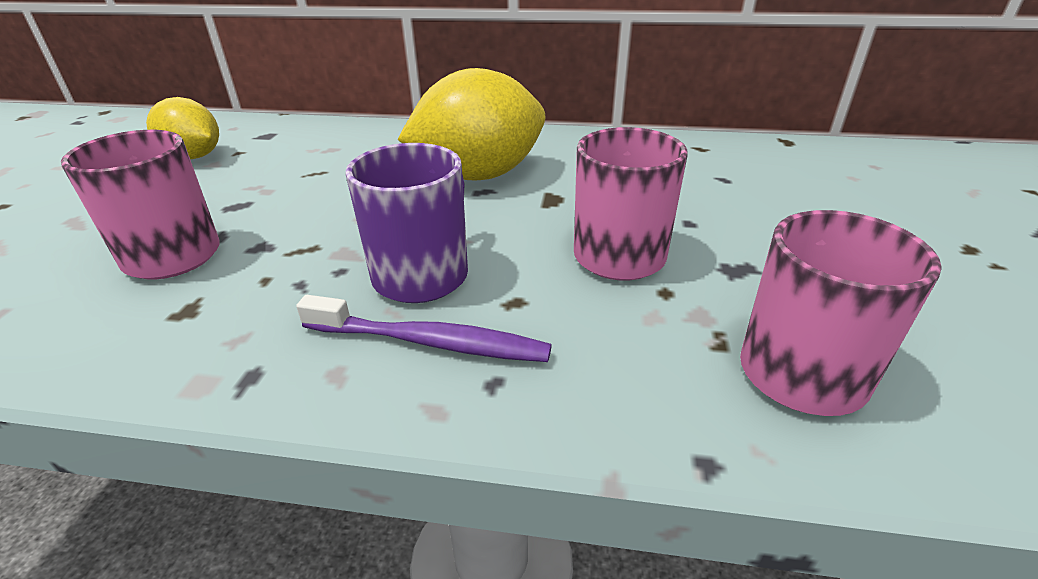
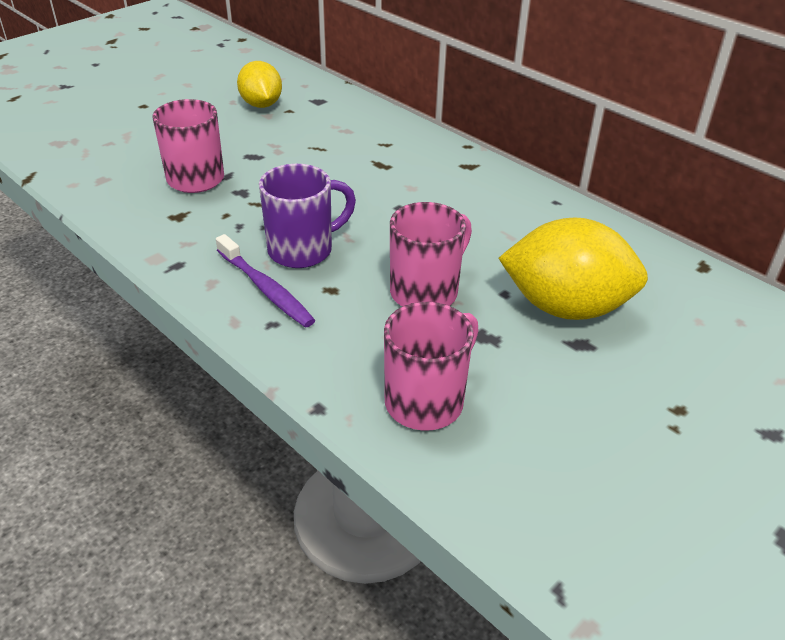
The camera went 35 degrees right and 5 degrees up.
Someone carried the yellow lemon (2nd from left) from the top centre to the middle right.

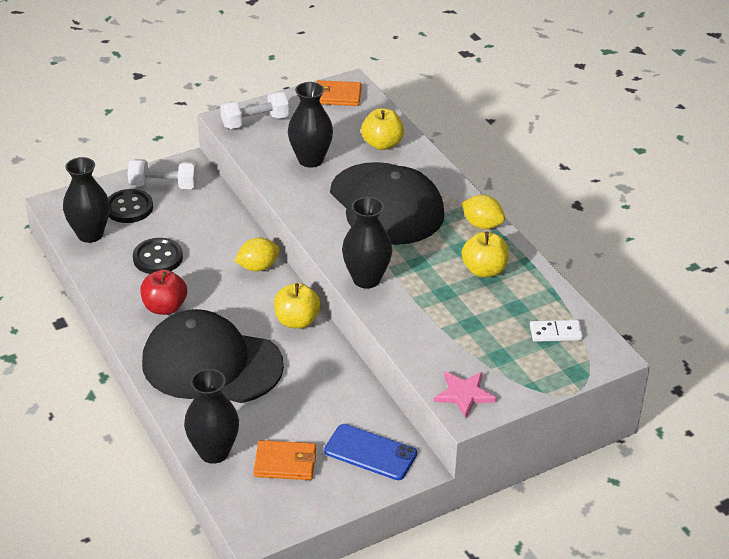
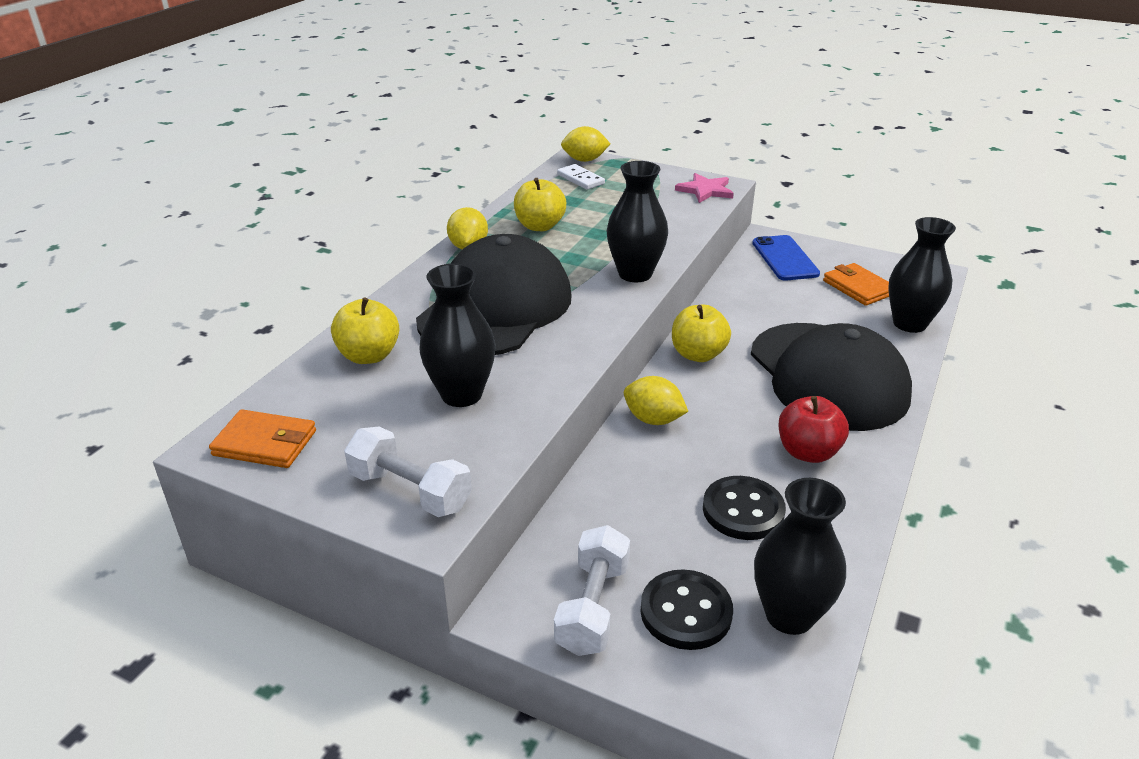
The camera went 125 degrees left and 5 degrees down.
Someone rotated the orange wallet (2nd from left in the first image) at the top centre by 45 degrees counterclockwise.
Someone rotated the white dumbbell (1st from left in the first image) at the top left by 45 degrees clockwise.
Someone put down the yellow lemon (2nd from left) at the top centre.

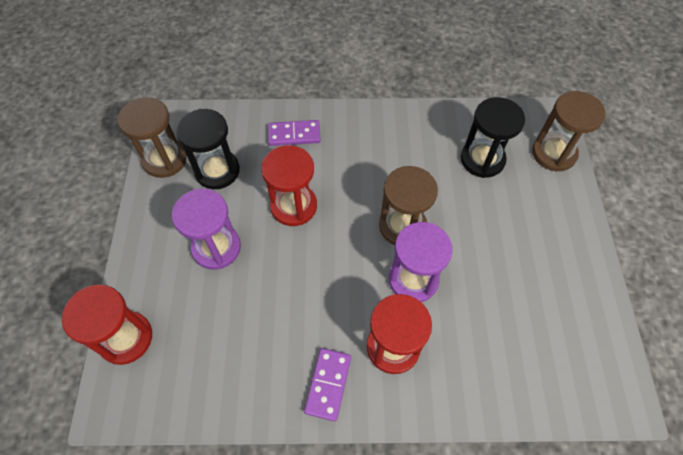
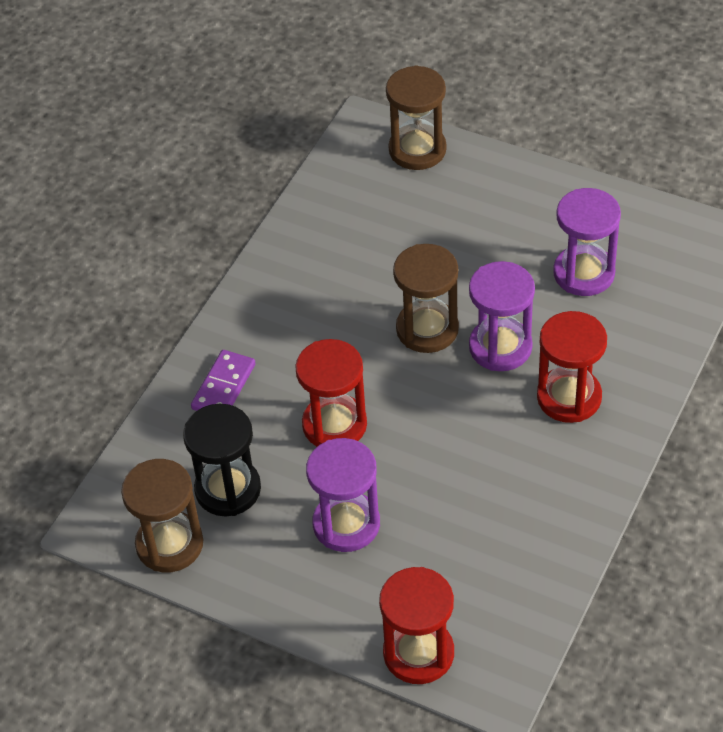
The camera went 60 degrees left and 10 degrees down.
Someone put down the purple hourglass (3rd from left) at the top right.
Someone took away the purple domino (2nd from left) at the bottom centre.
Someone took away the black hourglass (2nd from left) at the top right.

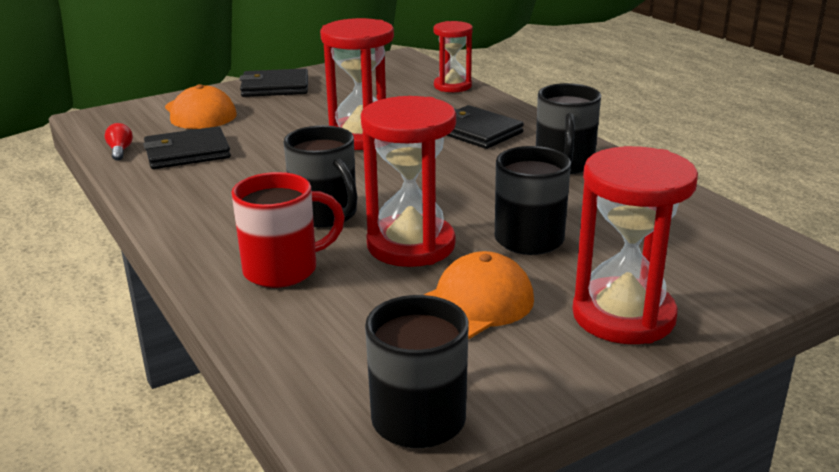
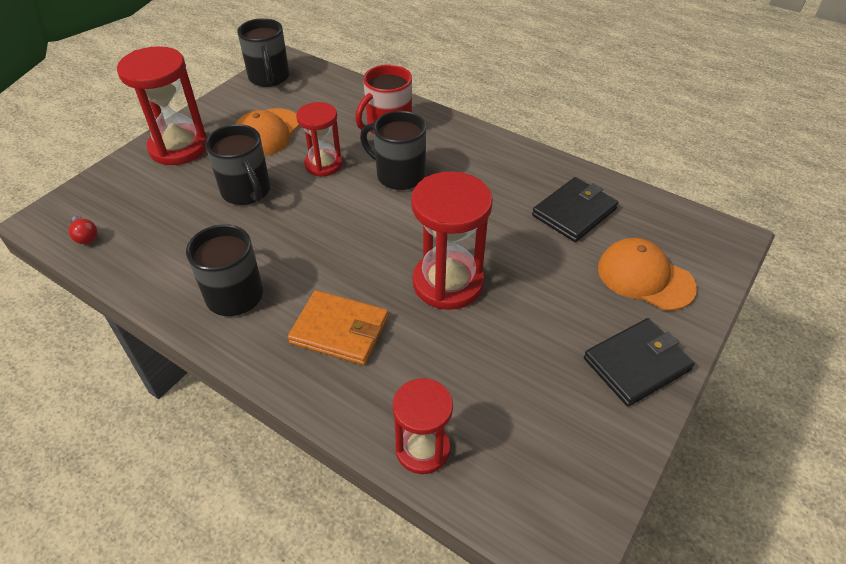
The camera went 155 degrees right and 20 degrees up.
Someone carried the red light bulb from the top left to the middle left.
Someone repainted the black wallet (3rd from left) at the top centre, which became the orange wallet at the centre.
Someone scaled the red hourglass (2nd from left) at the centre by 0.63.

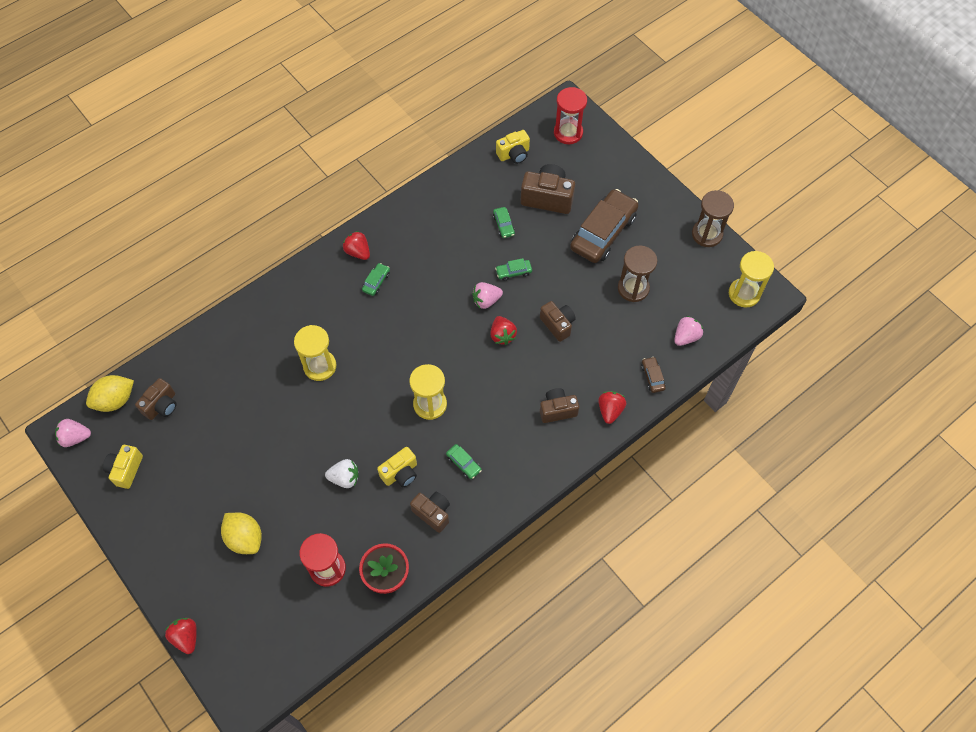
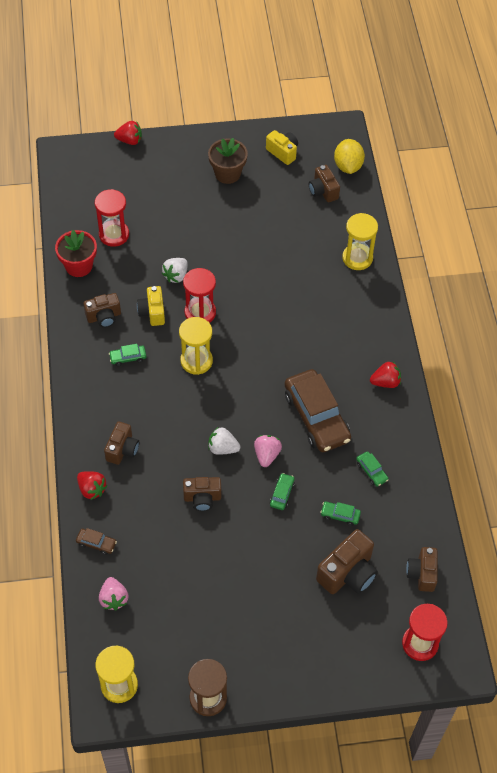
The camera went 120 degrees right and 5 degrees down.
Someone put down the red hourglass (2nd from left) at the centre.
Someone put down the brown flower pot at the top centre.
Someone repainted the red strawberry (3rd from left) at the centre, which became the white strawberry (2nd from left) at the centre.
Someone carried the brown car (1st from left in the first image) from the top centre to the centre.
Someone carried the yellow hourglass (1st from left in the first image) from the middle left to the top right.
Someone carried the green car (1st from left in the first image) from the centre to the middle right.
Someone repainted the yellow camera (3rd from left) at the top centre, which became the brown camera (6th from left) at the bottom right.
Someone took away the pink strawberry (1st from left) at the middle left.
Someone took away the yellow lemon (2nd from left) at the bottom left.
Someone took away the brown hourglass (1st from left) at the centre.

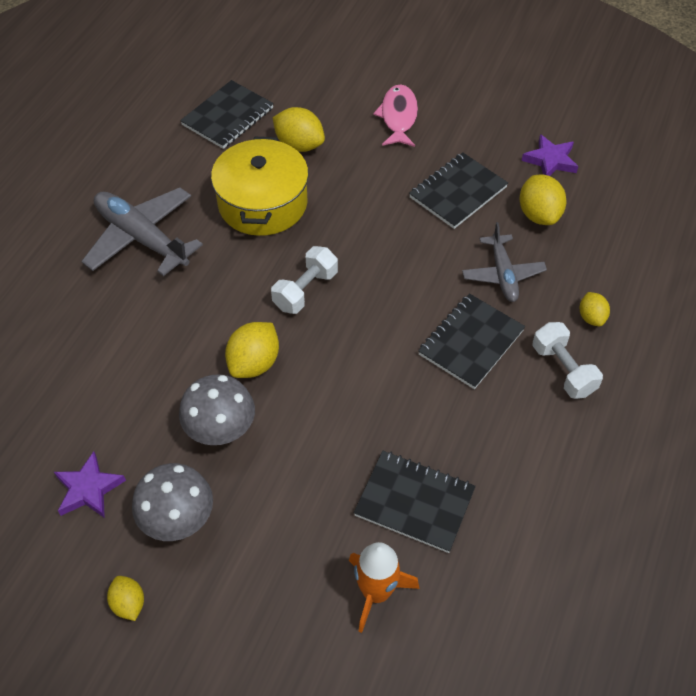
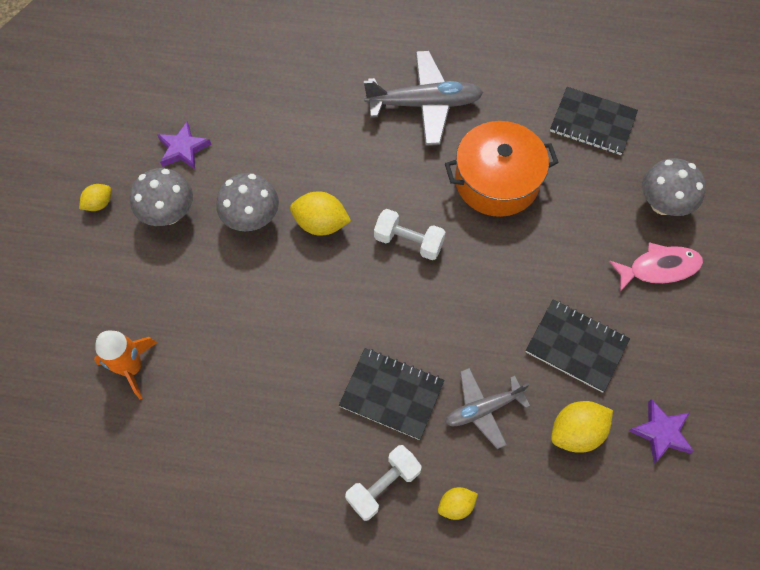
The camera went 75 degrees right and 10 degrees up.
Someone rotated the grey plane (1st from left) at the middle left by 60 degrees clockwise.
Someone repainted the yellow pot at the top centre, which became the orange pot at the top centre.
Someone put down the grey mushroom (3rd from left) at the top right.
Someone took away the yellow lemon (3rd from left) at the top centre.
Someone took away the black notebook (2nd from left) at the bottom centre.

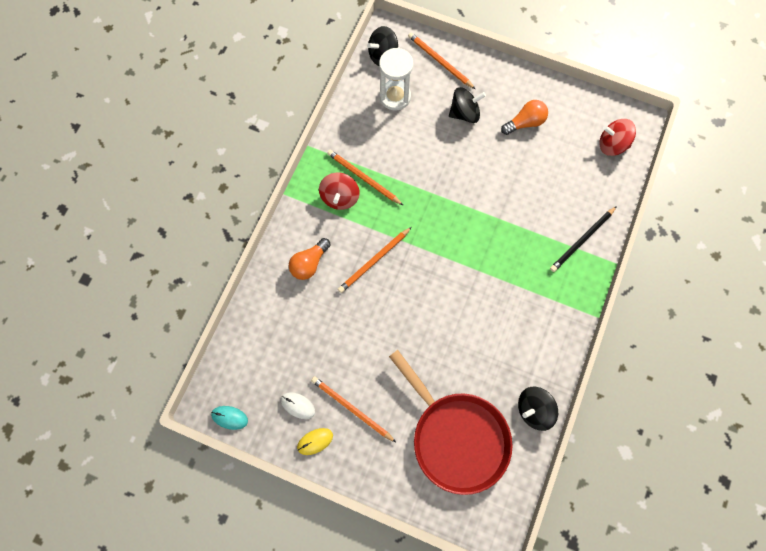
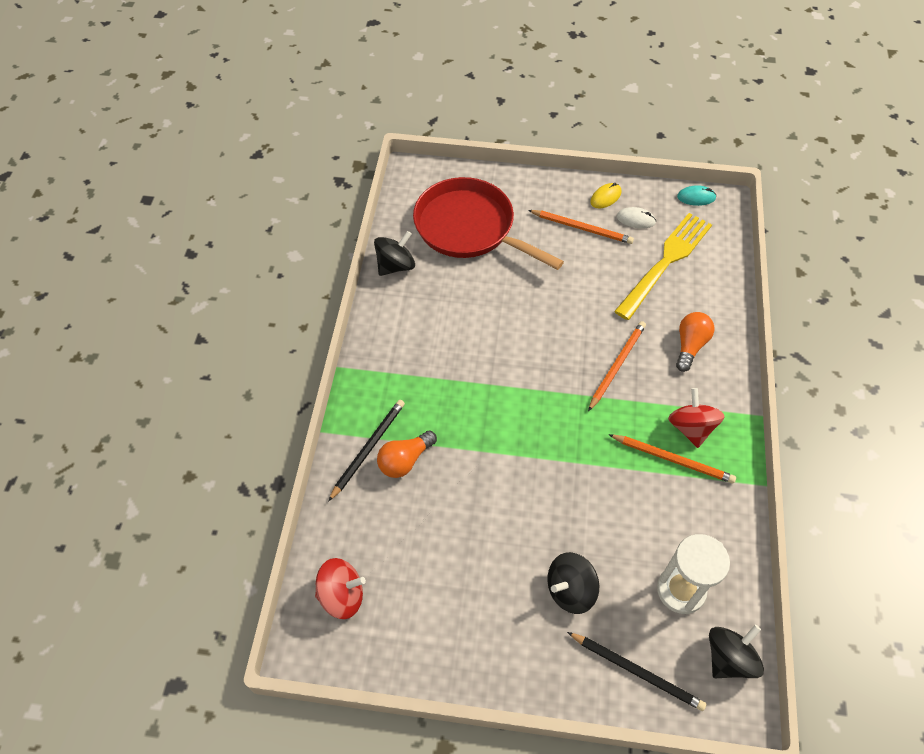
The camera went 165 degrees right and 15 degrees down.
Someone carried the orange light bulb (2nd from left in the first image) from the top right to the centre.
Someone repainted the orange pencil (4th from left) at the top centre, which became the black pencil (2nd from left) at the bottom right.
Someone put down the yellow fork at the middle right.

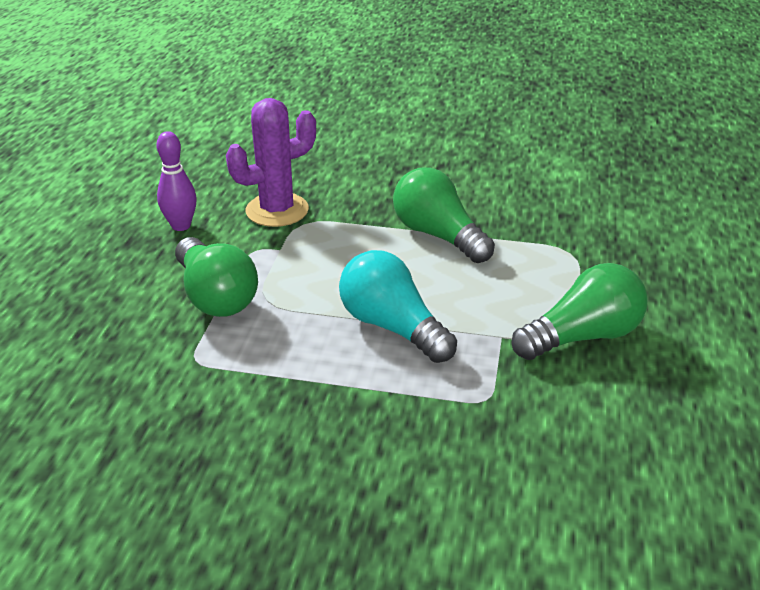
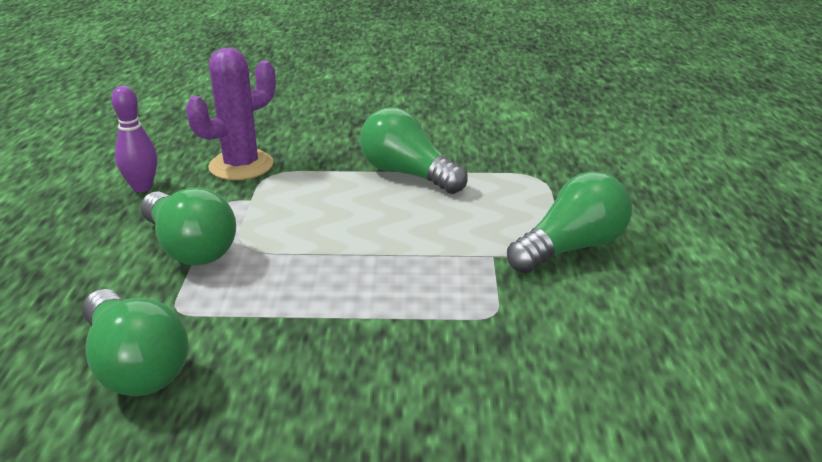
The camera went 10 degrees left and 5 degrees down.
Someone put down the green light bulb (1st from left) at the bottom left.
Someone took away the turquoise light bulb at the centre.

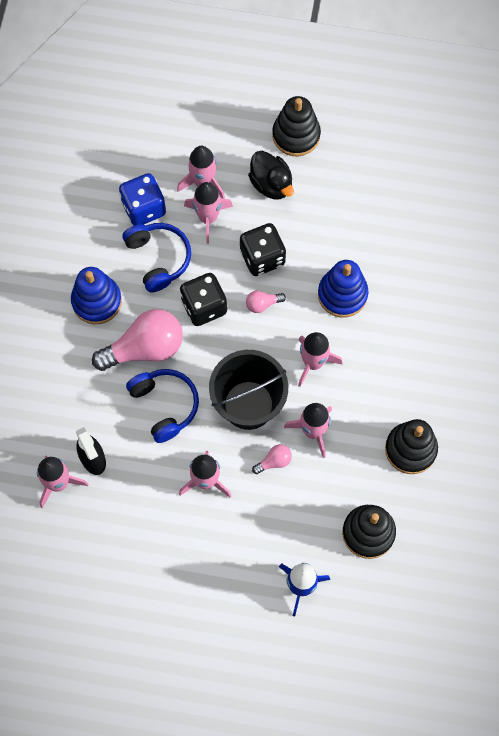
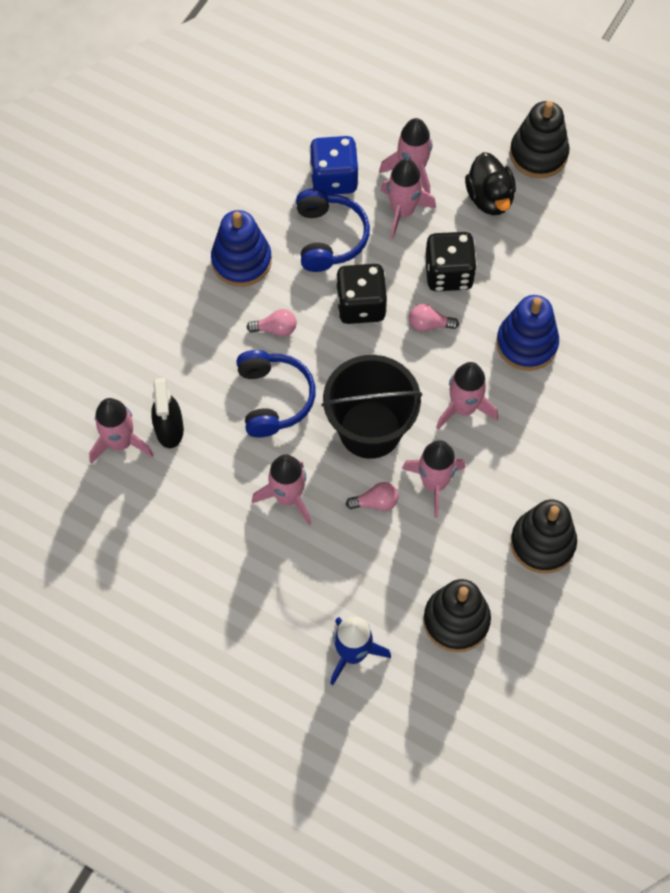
The camera went 20 degrees right and 5 degrees down.
Someone scaled the pink light bulb (1st from left) at the middle left by 0.44.

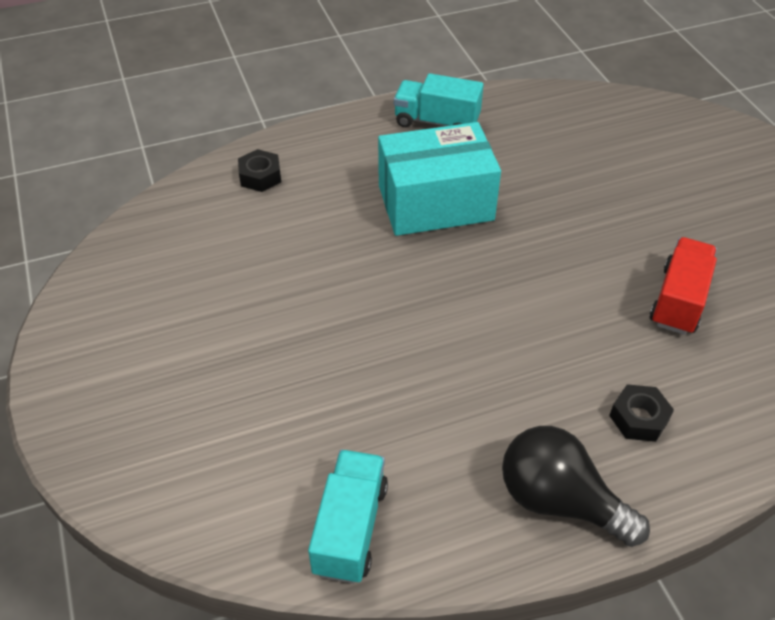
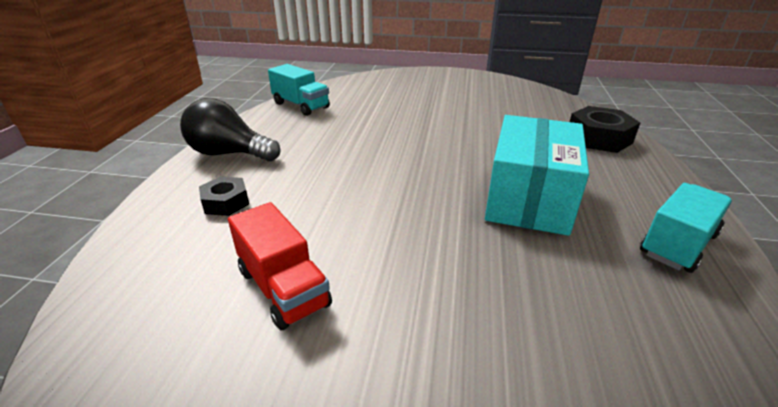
The camera went 120 degrees right and 15 degrees down.
Someone rotated the black light bulb at the bottom right by 135 degrees counterclockwise.
Someone scaled the black nut (1st from left in the first image) at the top centre by 1.63.

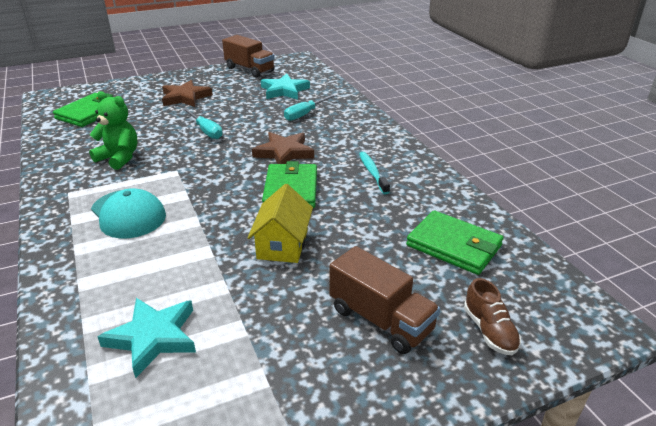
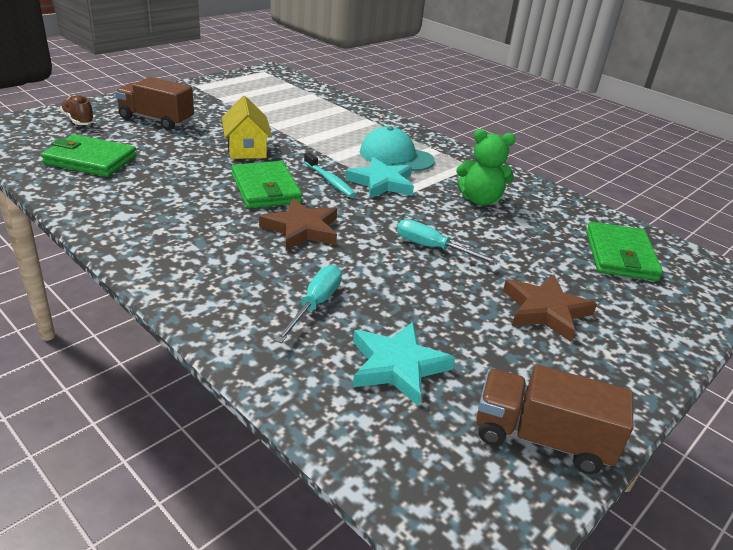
The camera went 155 degrees right and 0 degrees up.
Someone carried the turquoise toothbrush from the centre to the top centre.
Someone carried the turquoise star (1st from left) from the bottom left to the top centre.

